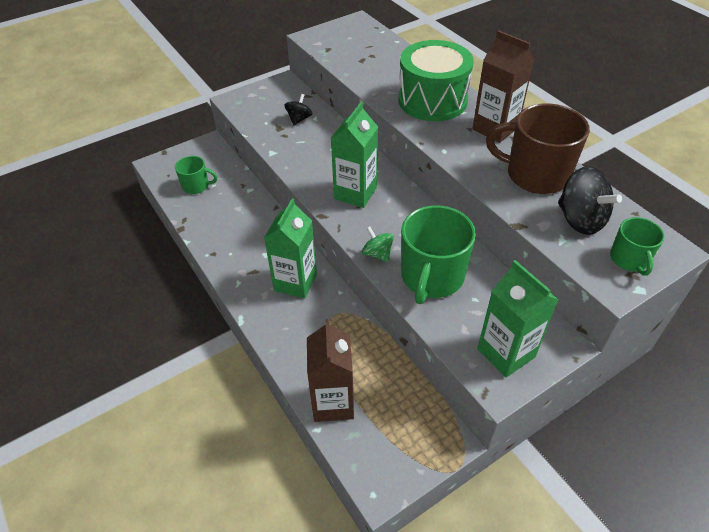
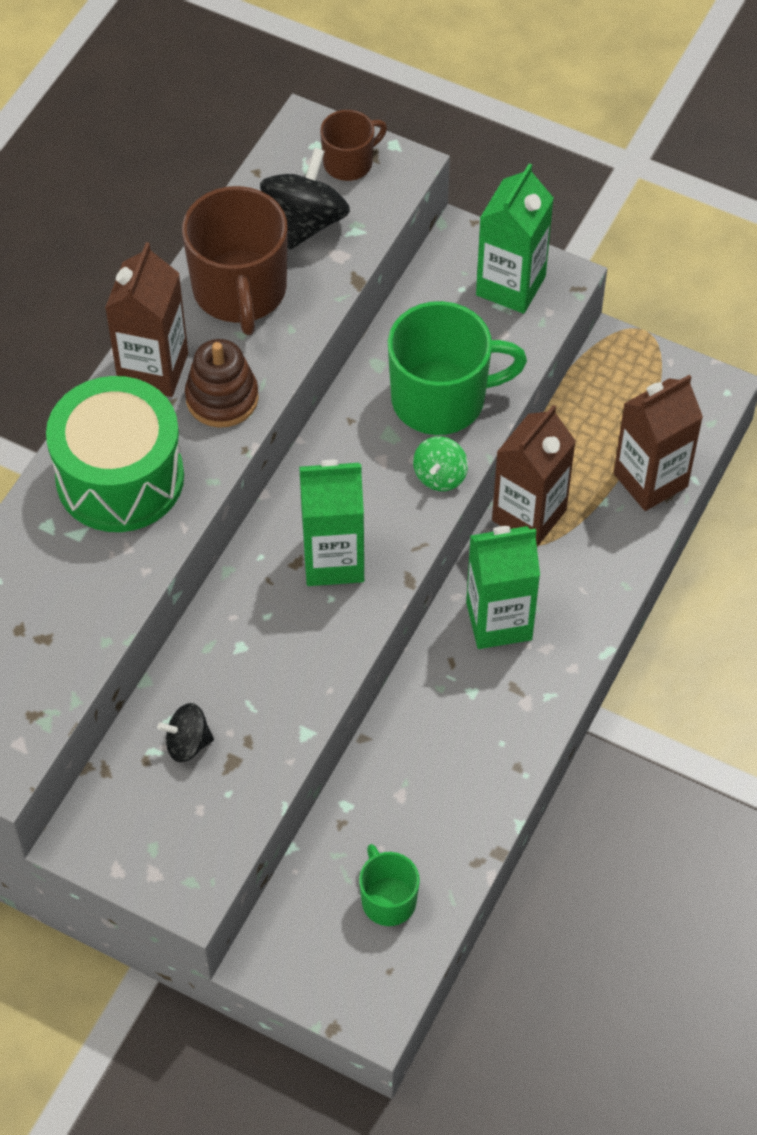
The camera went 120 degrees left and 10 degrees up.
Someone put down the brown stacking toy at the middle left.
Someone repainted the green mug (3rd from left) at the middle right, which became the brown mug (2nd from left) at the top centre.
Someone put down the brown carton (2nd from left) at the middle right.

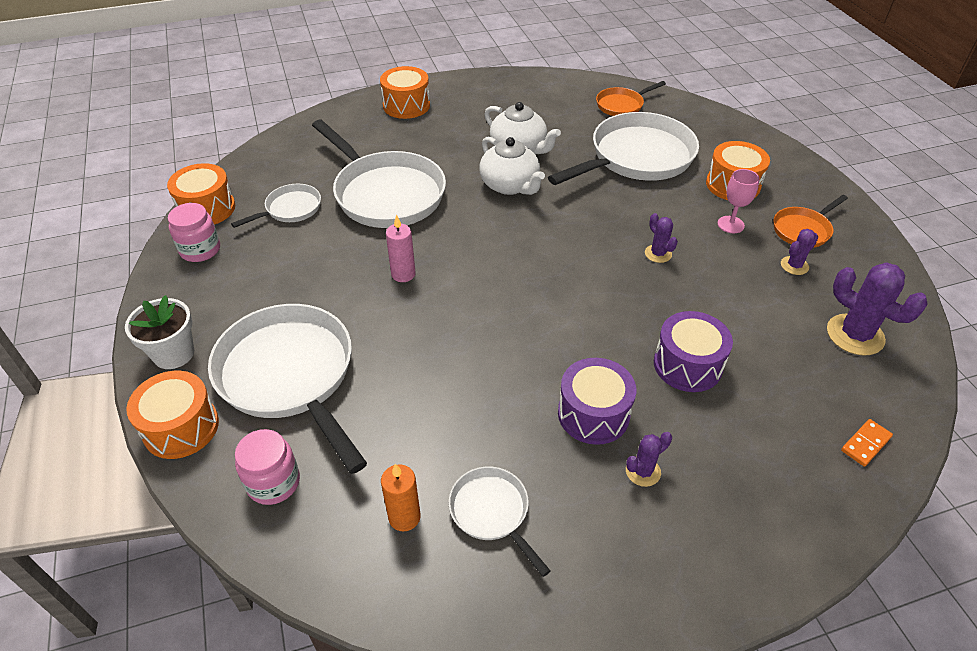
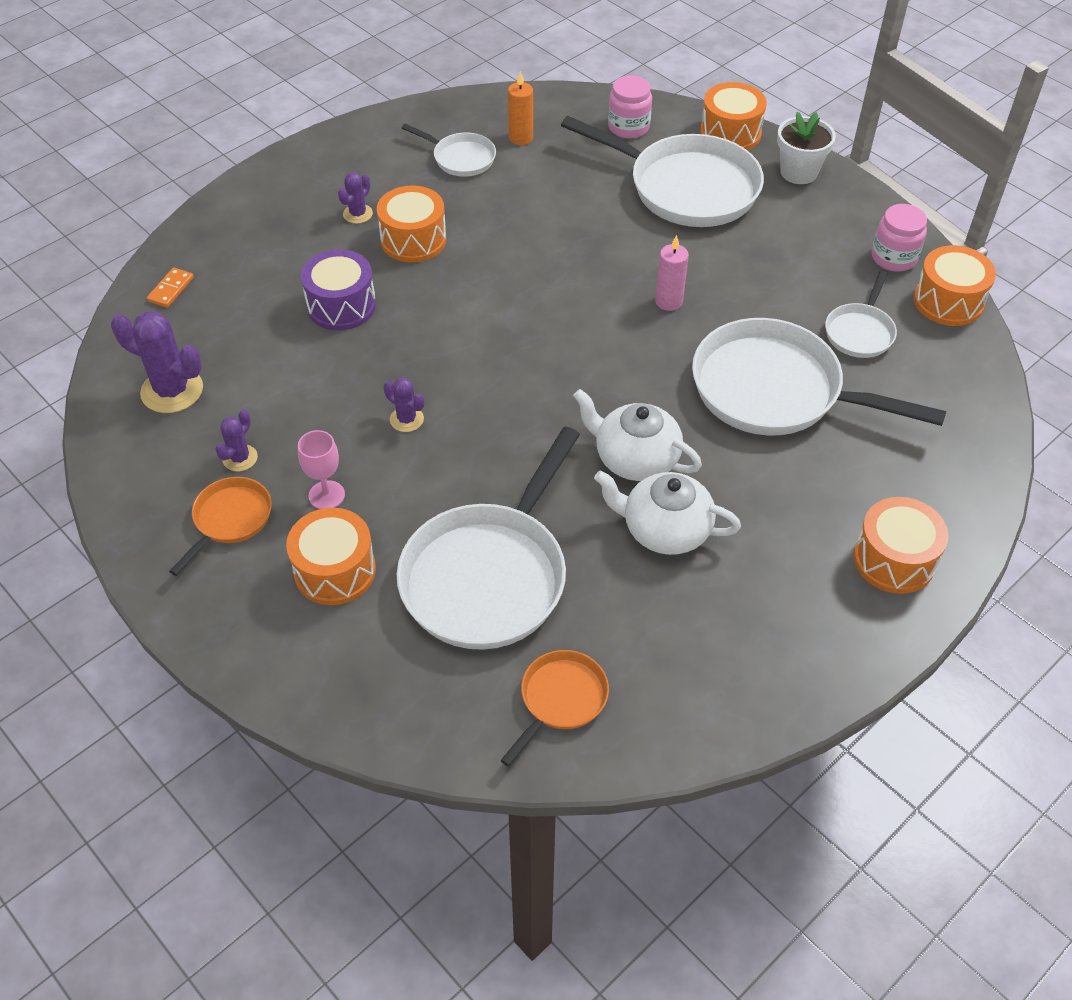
The camera went 155 degrees right and 5 degrees up.
Someone repainted the purple drum (1st from left) at the centre, which became the orange drum (2nd from left) at the top centre.

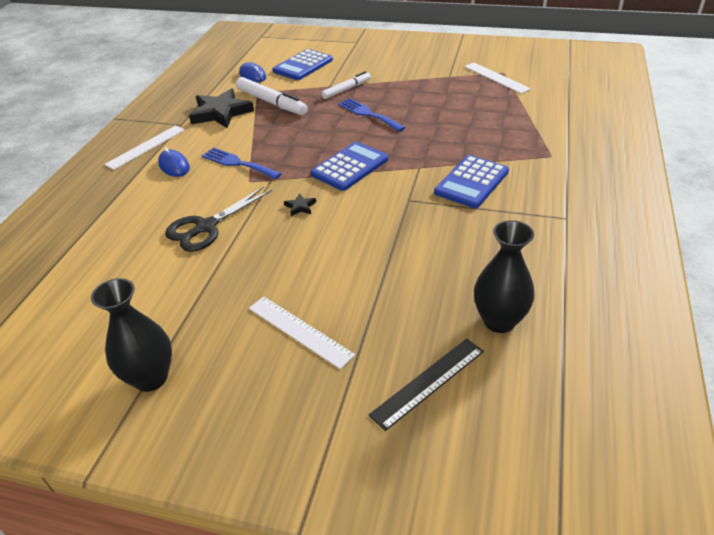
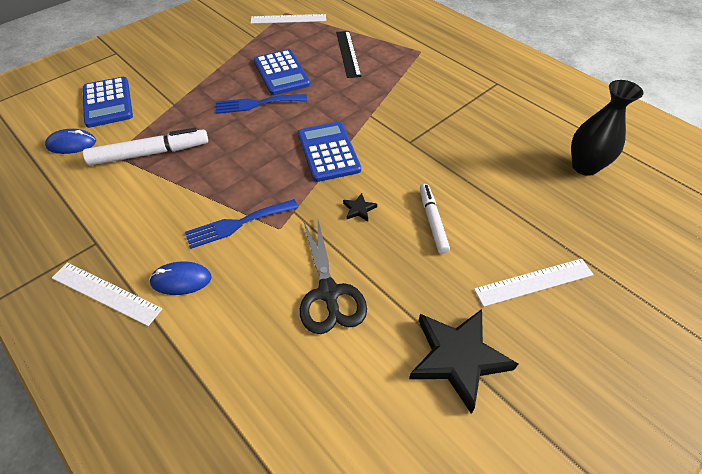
The camera went 60 degrees left and 10 degrees up.
Someone rotated the white ruler (1st from left) at the top left by 45 degrees counterclockwise.
Someone carried the blue calculator (3rd from left in the first image) from the centre to the top centre.
Someone carried the black ruler from the bottom centre to the top centre.
Someone carried the black star (1st from left in the first image) from the top left to the bottom centre.
Someone carried the white marker (2nd from left) from the top centre to the centre.
Someone took away the black vase (1st from left) at the middle left.

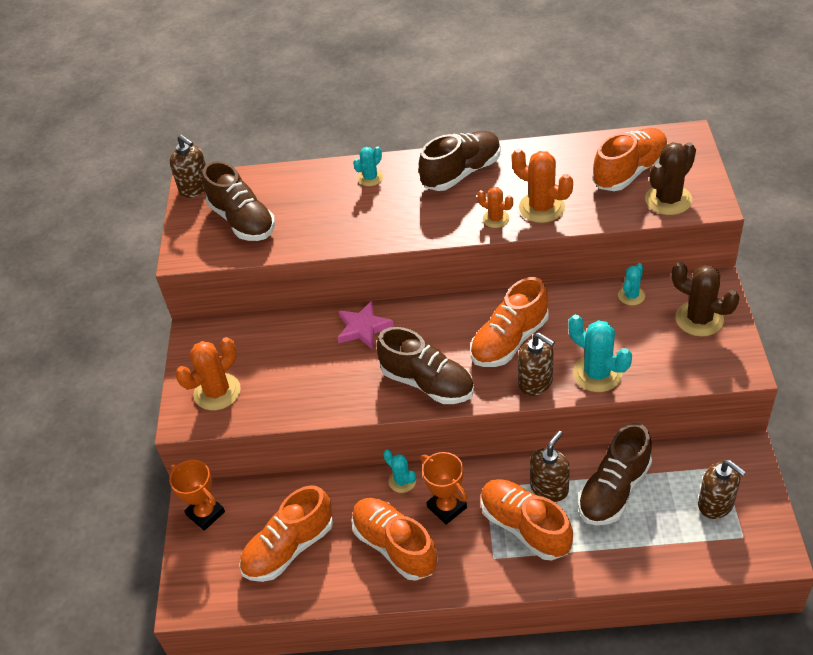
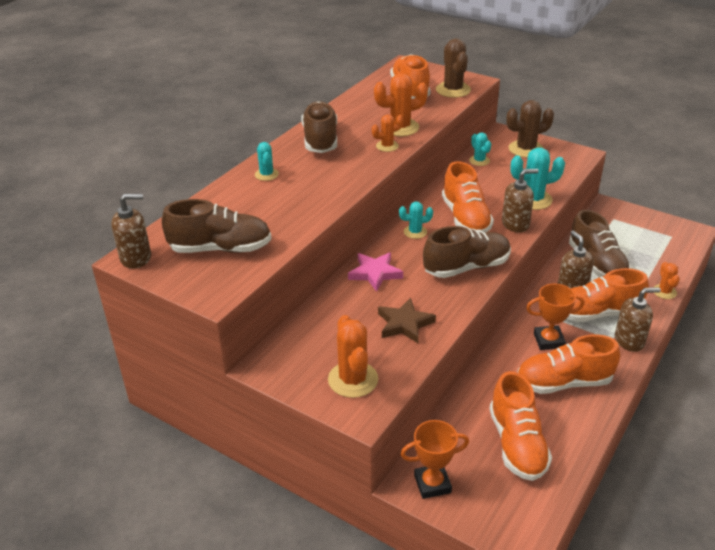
The camera went 60 degrees left and 10 degrees down.
Someone put down the brown star at the centre.
Someone carried the turquoise cactus (2nd from left) from the bottom centre to the centre.
Someone carried the brown soap dispenser (4th from left) from the bottom right to the middle right.
Someone put down the orange cactus (4th from left) at the middle right.

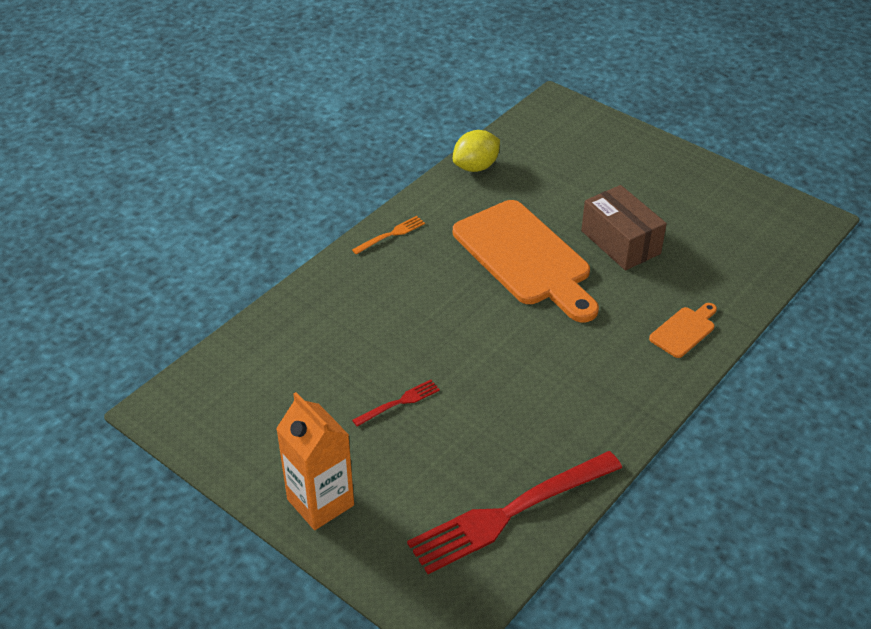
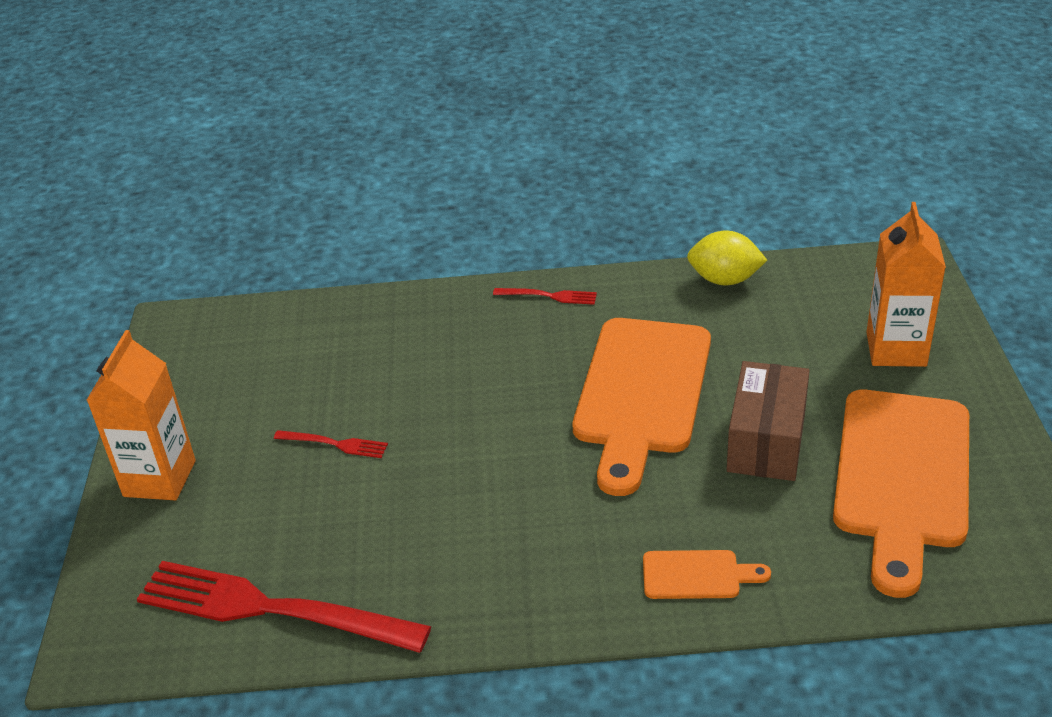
The camera went 50 degrees right and 5 degrees down.
Someone repainted the orange fork at the centre, which became the red fork (3rd from left) at the centre.
Someone put down the orange cutting board (3rd from left) at the bottom right.
Someone put down the orange carton (2nd from left) at the middle right.

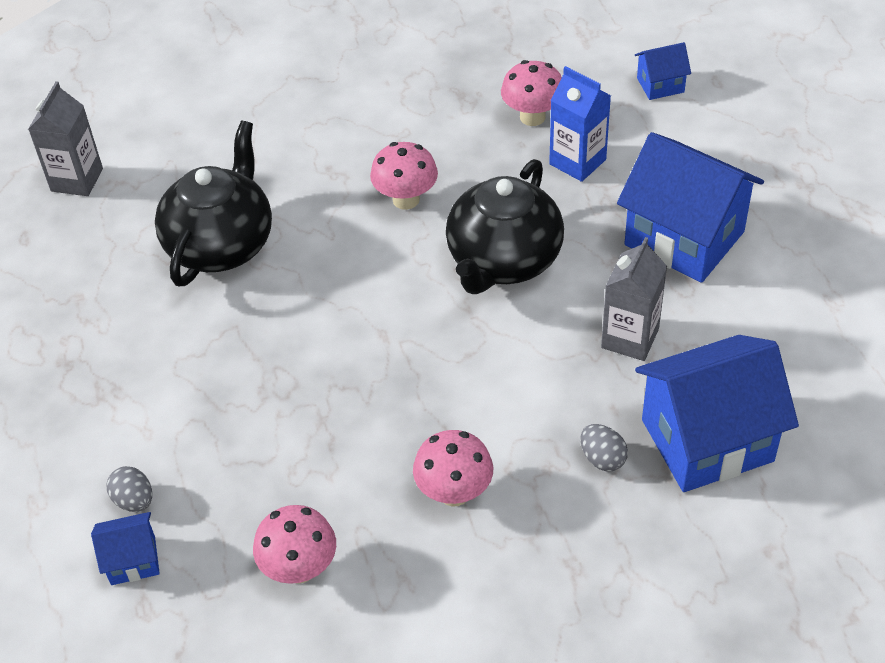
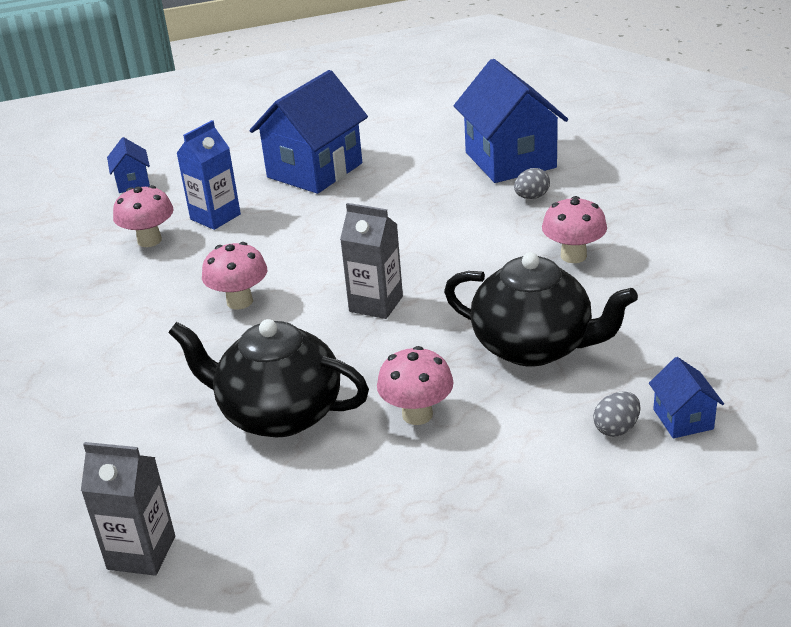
The camera went 90 degrees left and 15 degrees down.
Someone carried the grey carton (2nd from left) from the middle right to the centre.
Someone carried the pink mushroom (1st from left in the first image) from the bottom left to the centre.
Someone carried the black teapot (2nd from left) from the centre to the middle right.

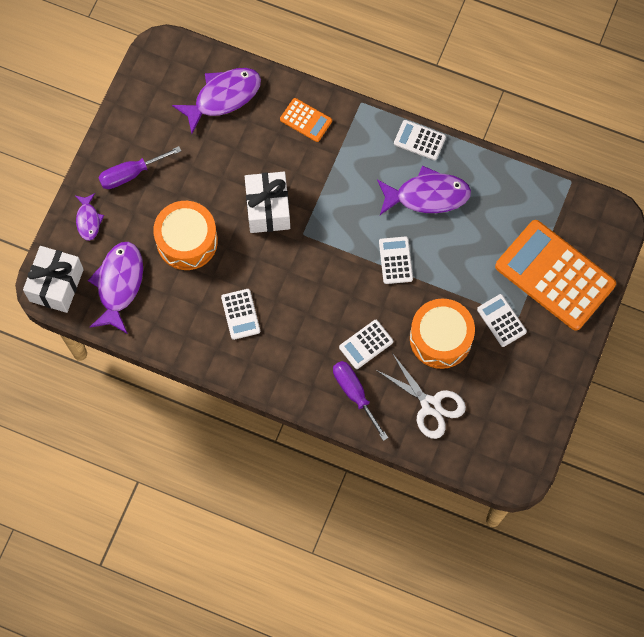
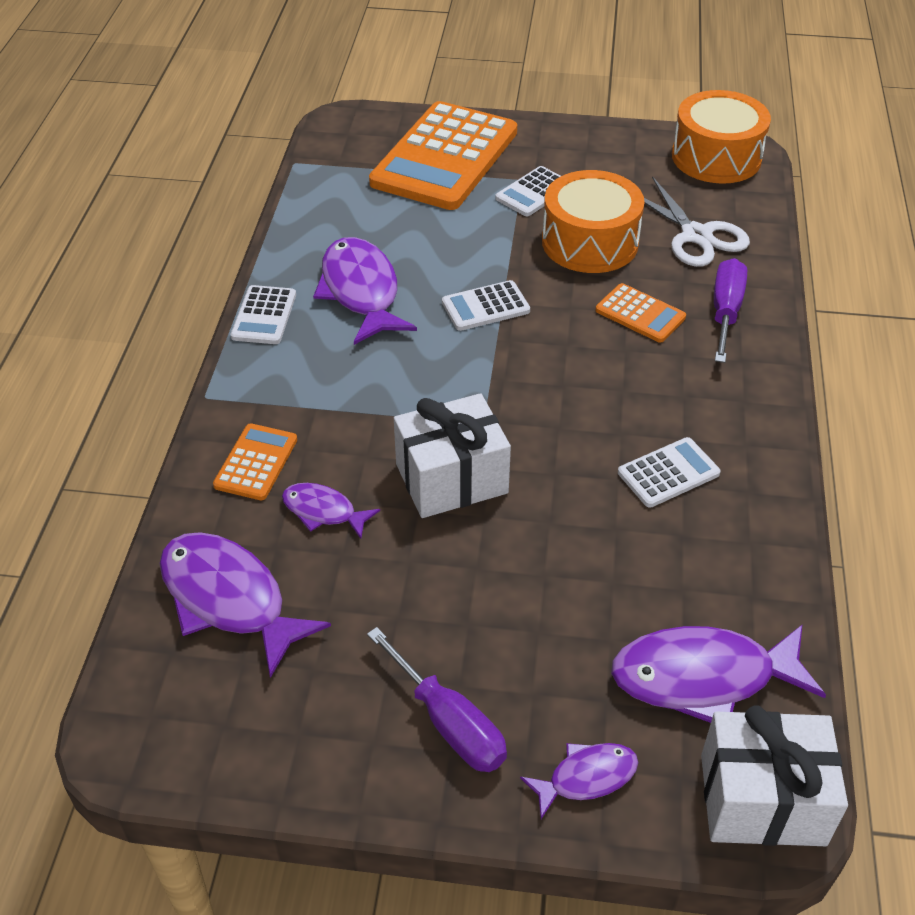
The camera went 105 degrees left and 25 degrees down.
Someone put down the purple fish (2nd from left) at the centre.
Someone repainted the white calculator (2nd from left) at the centre, which became the orange calculator (3rd from left) at the middle right.
Someone rotated the white scissors at the centre by 120 degrees clockwise.
Someone carried the orange drum (1st from left in the first image) from the middle left to the top right.
Someone rotated the purple screwdriver (2nd from left) at the centre by 150 degrees clockwise.

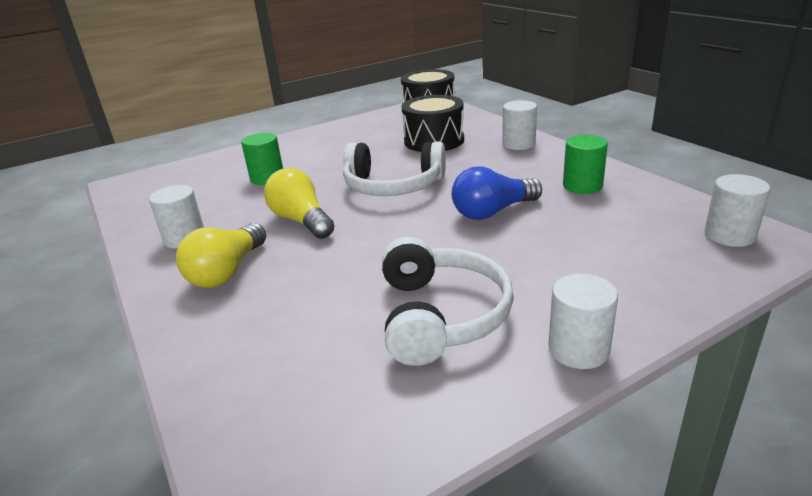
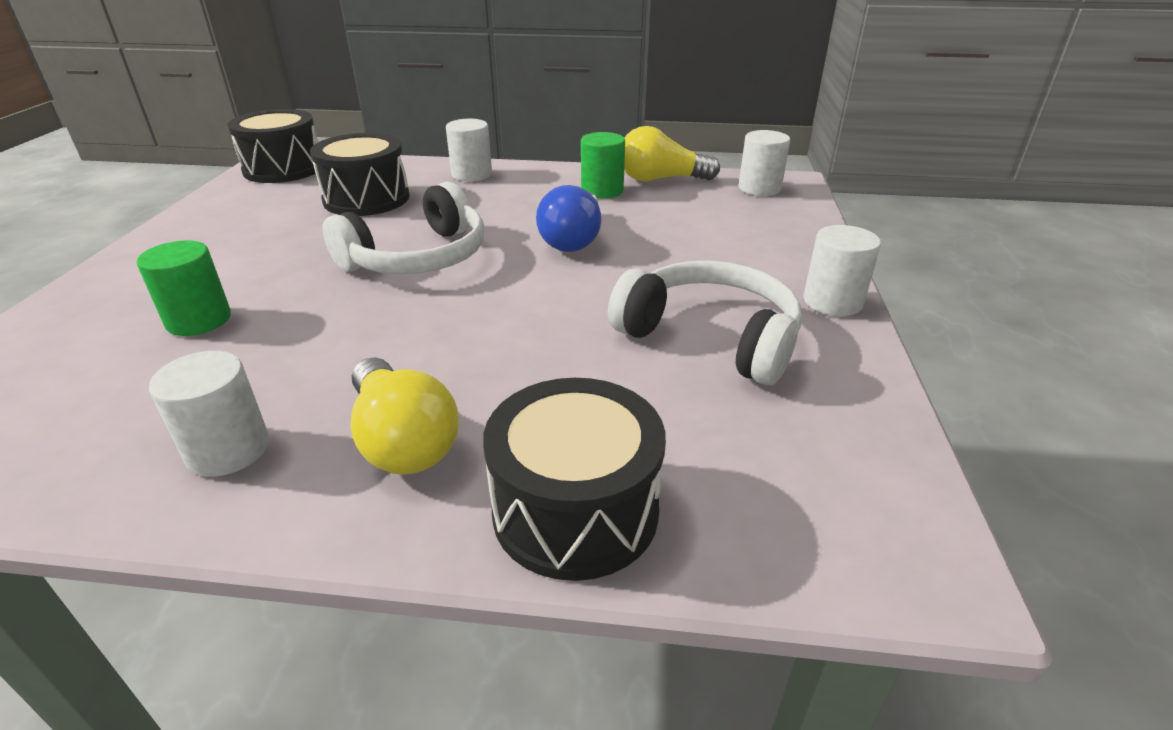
The camera went 55 degrees left and 5 degrees up.
Someone put down the black drum (3rd from left) at the centre.
Someone carried the yellow light bulb (2nd from left) from the centre to the top centre.

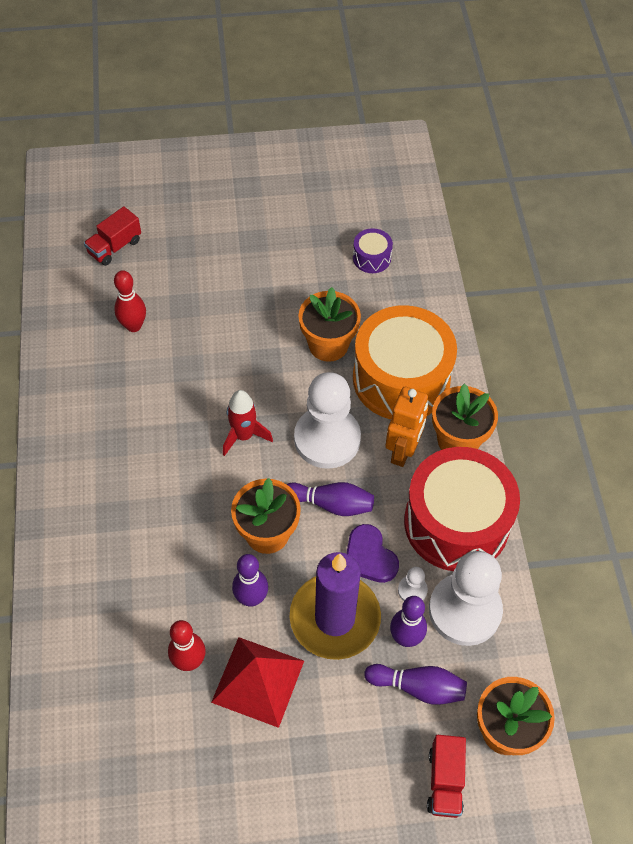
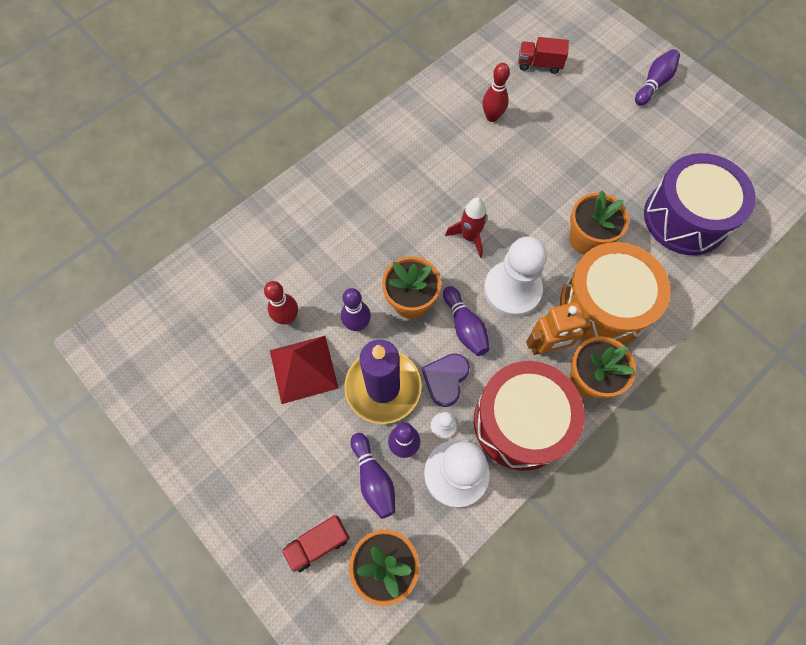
The camera went 55 degrees right and 10 degrees up.
Someone put down the purple bowling pin (5th from left) at the top right.
Someone scaled the purple drum at the top centre by 2.37.

